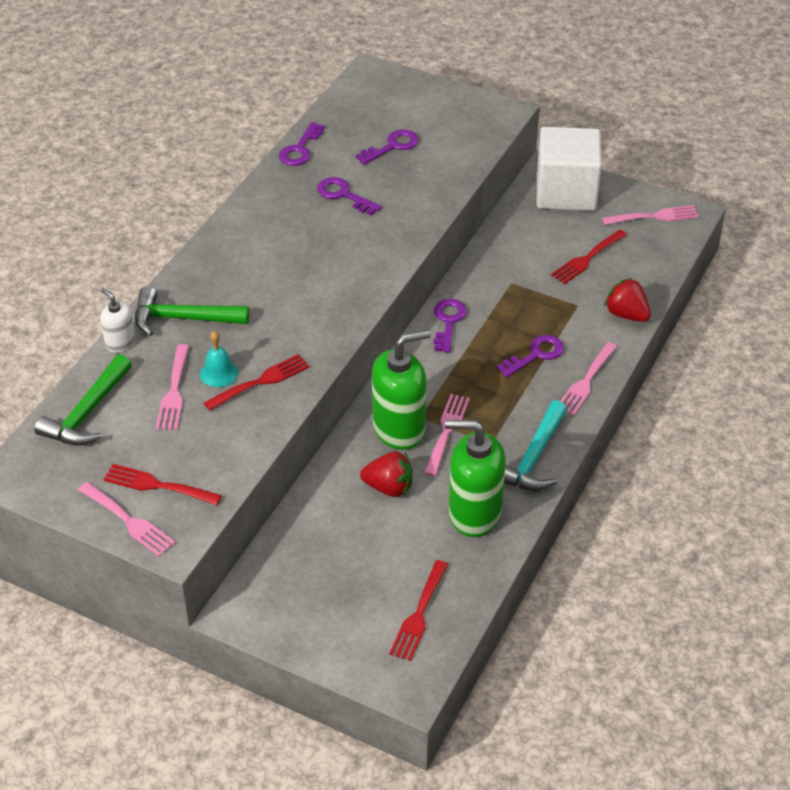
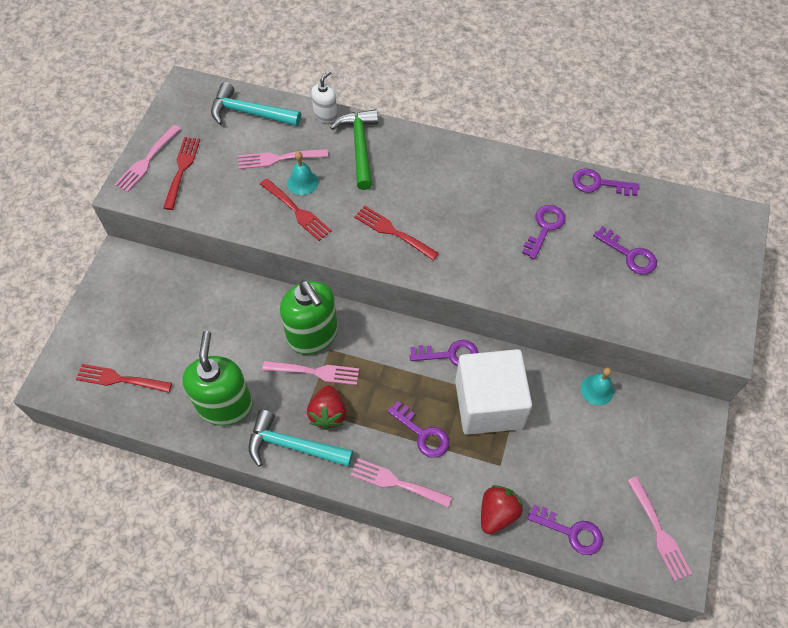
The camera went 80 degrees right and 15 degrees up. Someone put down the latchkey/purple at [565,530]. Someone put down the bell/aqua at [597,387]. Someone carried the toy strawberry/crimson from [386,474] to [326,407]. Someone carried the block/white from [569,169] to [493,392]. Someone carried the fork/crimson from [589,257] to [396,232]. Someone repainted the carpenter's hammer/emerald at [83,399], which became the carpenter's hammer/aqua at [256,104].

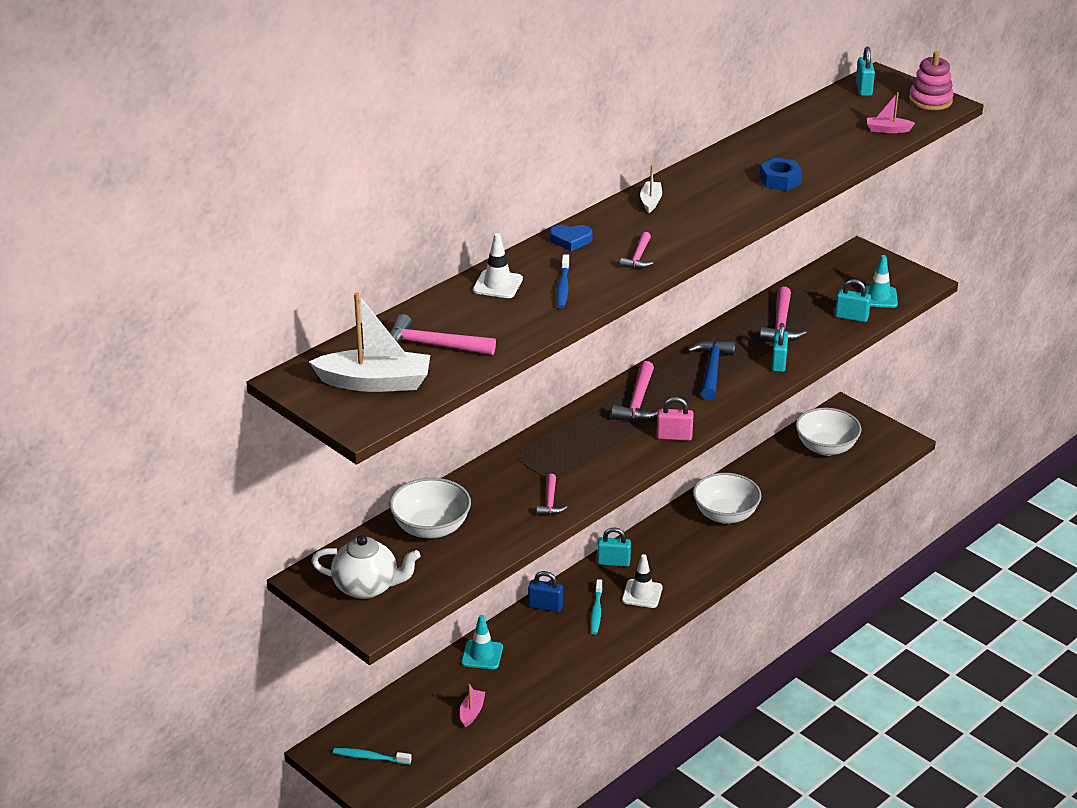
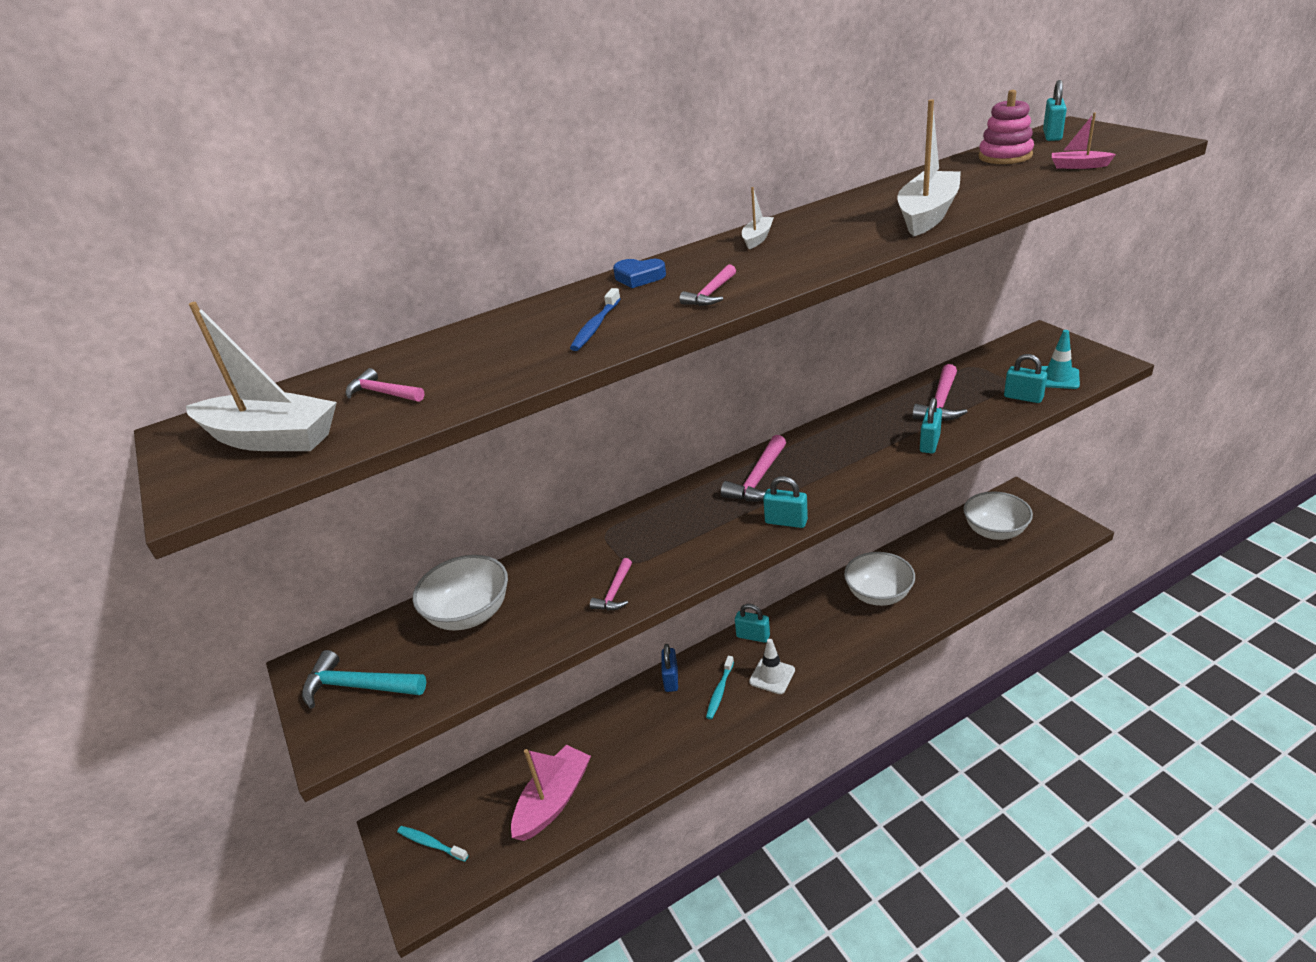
The camera went 20 degrees right and 0 degrees up. Someone took away the traffic cone/aqua at [482,642]. Someone took away the traffic cone/white at [498,265]. Someone took away the carpenter's hammer/royal blue at [711,370]. Someone carried the stacking rings/rose-pink from [931,80] to [1006,127]. Someone swapped the tea pot/white at [365,567] for the carpenter's hammer/aqua at [364,679]. Someone swapped the nut/royal blue at [780,174] for the toy boat/white at [929,167]. Someone repainted the padlock/rose-pink at [675,419], which became the padlock/aqua at [785,502]. Someone rotated the padlock/royal blue at [545,591] by 60 degrees clockwise. Someone scaled the carpenter's hammer/rose-pink at [443,334] by 0.60. Someone scaled the toy boat/rose-pink at [472,705] by 2.07.

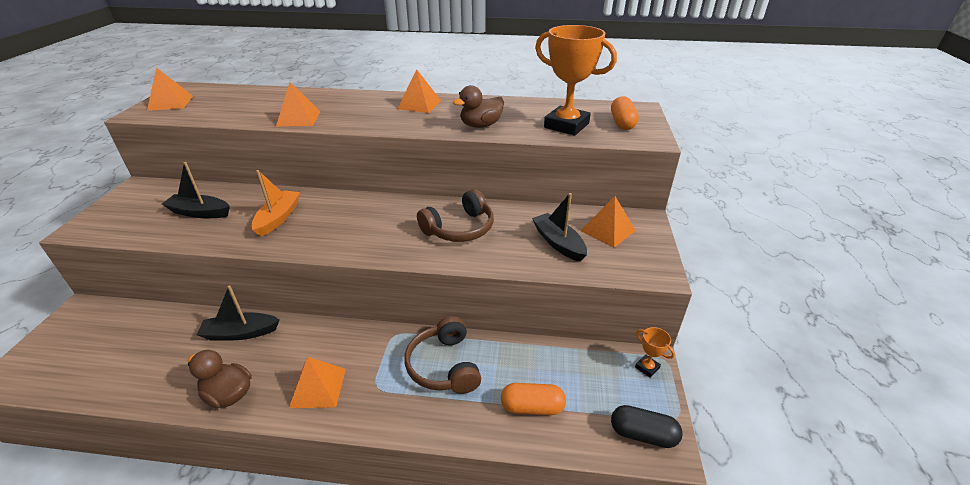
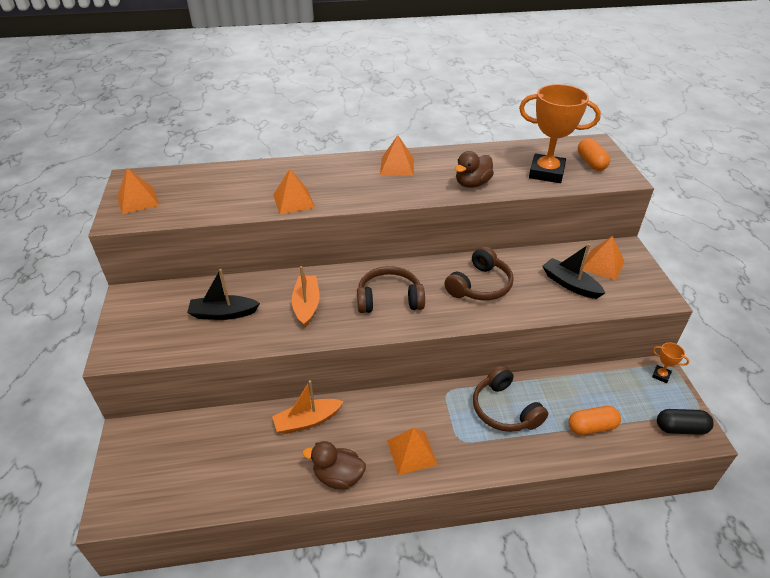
The camera went 15 degrees left and 5 degrees up. Someone put down the over-ear headphones/russet at [391,289]. Someone repainted the toy boat/ebony at [238,313], which became the toy boat/bright orange at [308,407].

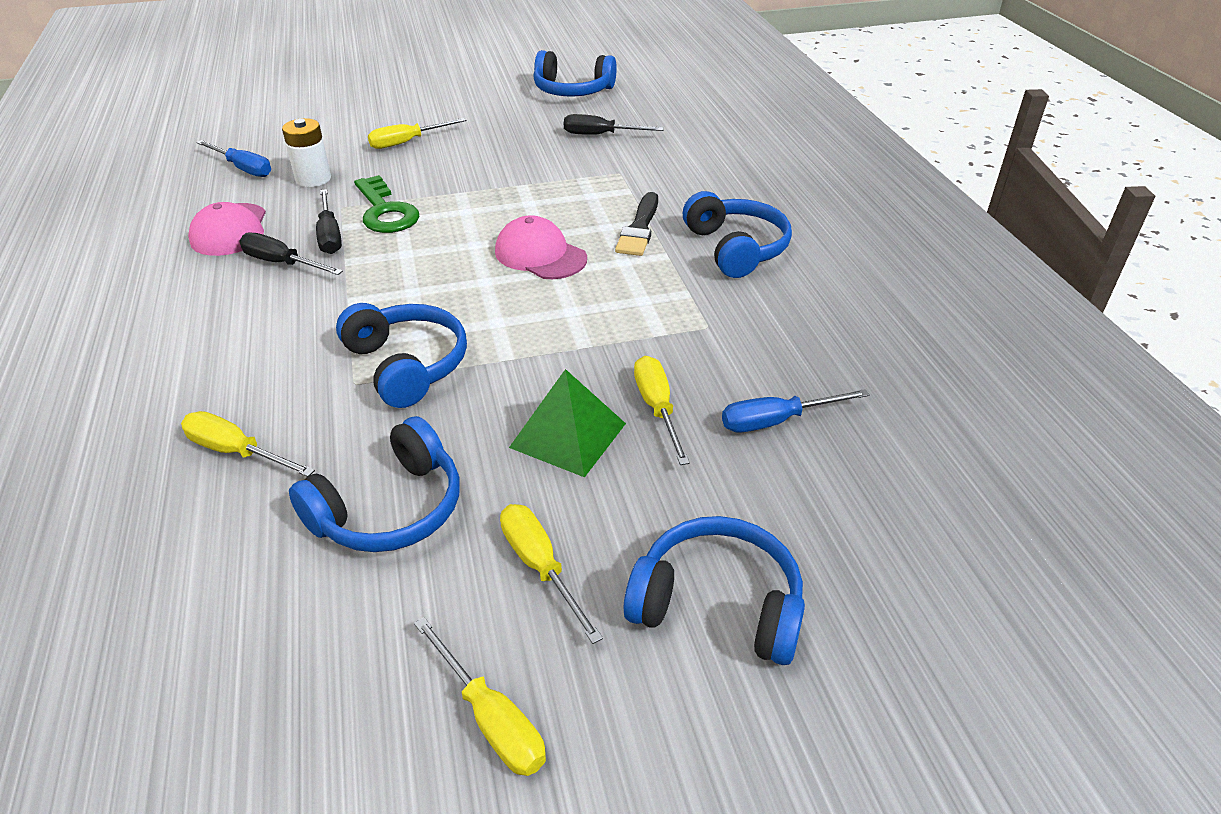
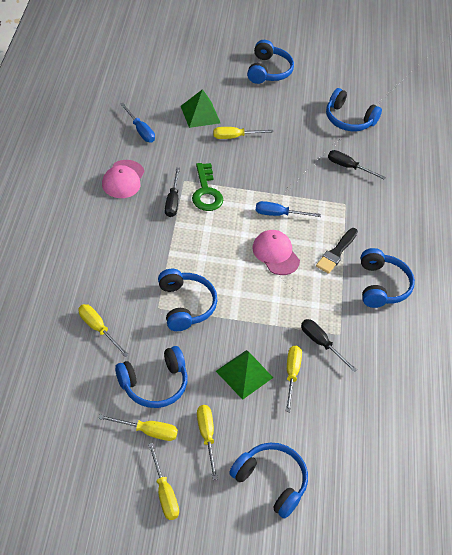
The camera went 15 degrees right and 10 degrees up. Someone took away the AA battery/white at [306,152]. Someone put down the flat screwdriver/bright yellow at [138,427]. Someone put down the pyramid shape/emerald at [200,108]. Someone put down the over-ear headphones/royal blue at [270,62]. Someone carried the flat screwdriver/ebony from [291,253] to [329,345]. Someone carried the flat screwdriver/royal blue from [796,410] to [288,209].

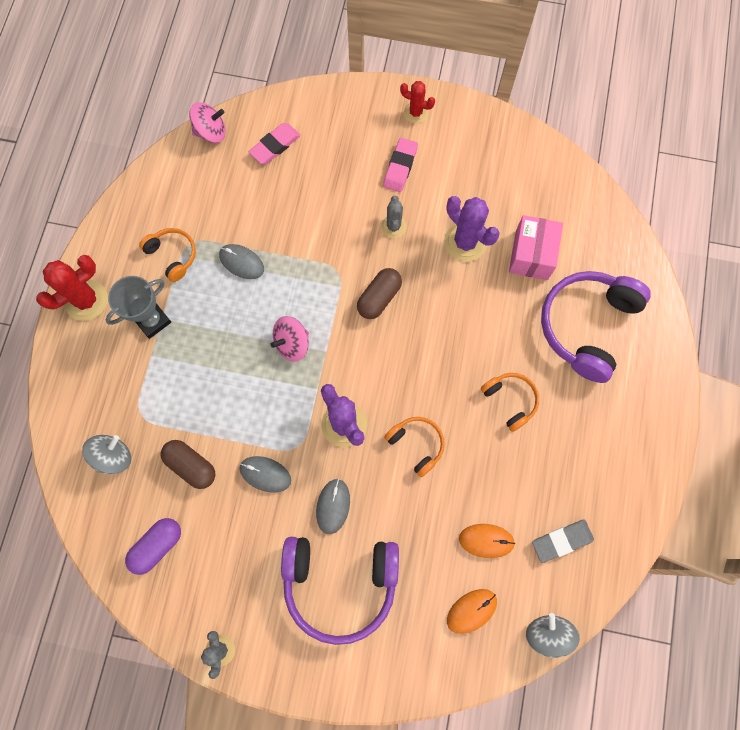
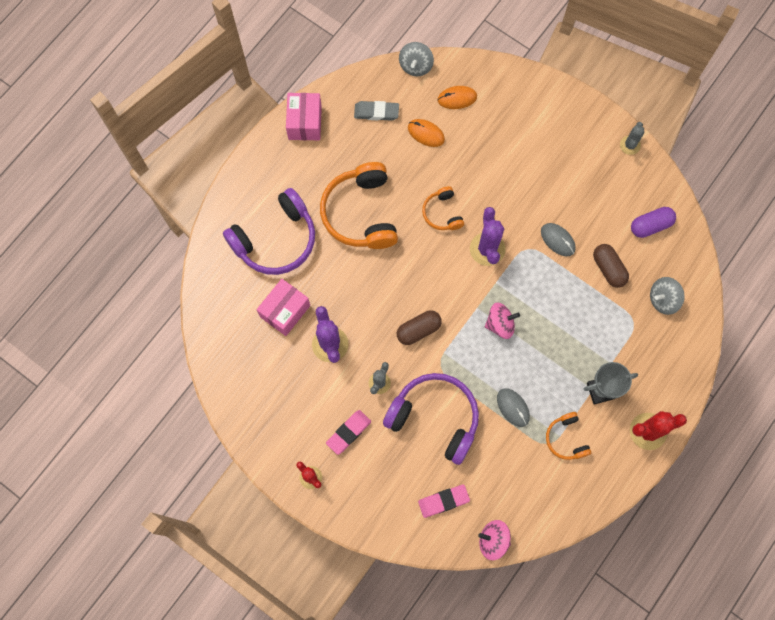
The camera went 155 degrees left and 0 degrees up. Someone took away the PC mouse/gray at [333,506]. Someone put down the box/rose-pink at [304,116]. Someone carried the over-ear headphones/purple from [340,591] to [431,419]. Someone scaled the over-ear headphones/bright orange at [510,402] by 1.96.

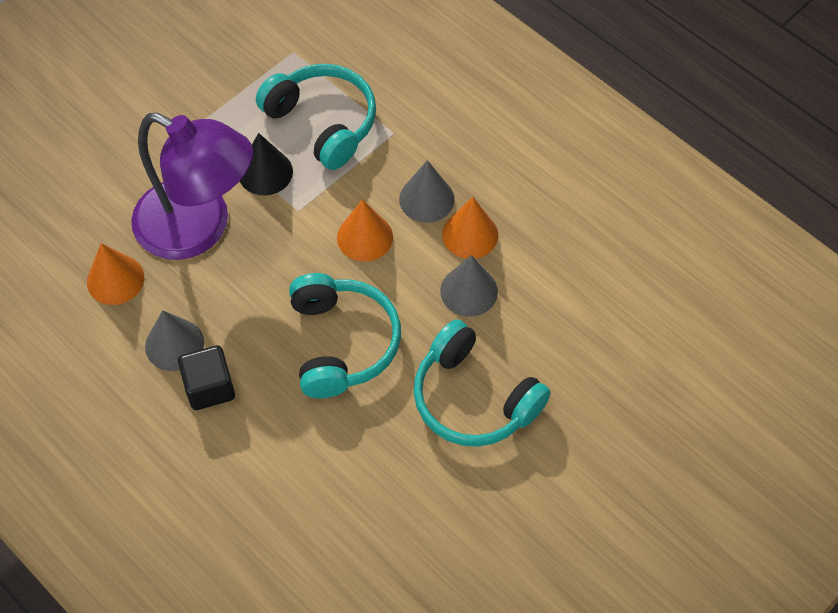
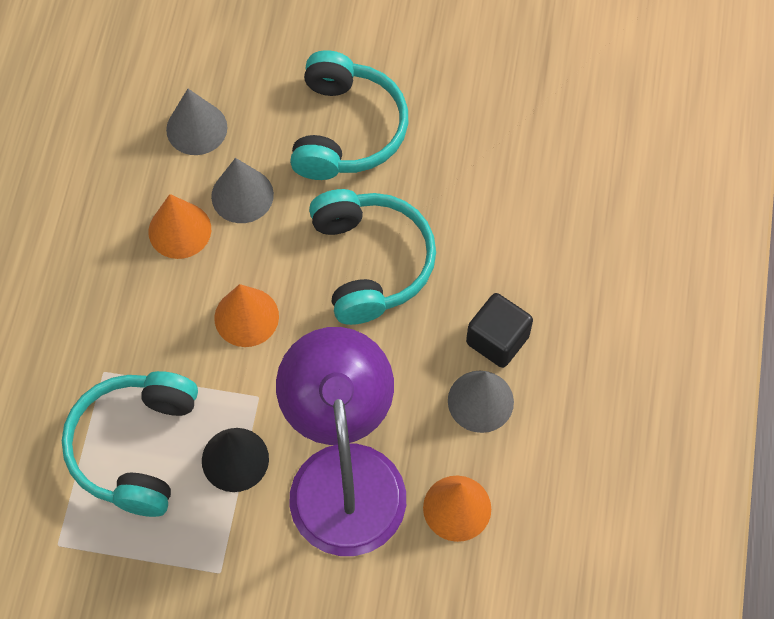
The camera went 125 degrees left and 5 degrees up. Someone carried the solid cone/gray from [426,191] to [197,122]. Someone rotated the over-ear headphones/aqua at [345,335] by 120 degrees clockwise.

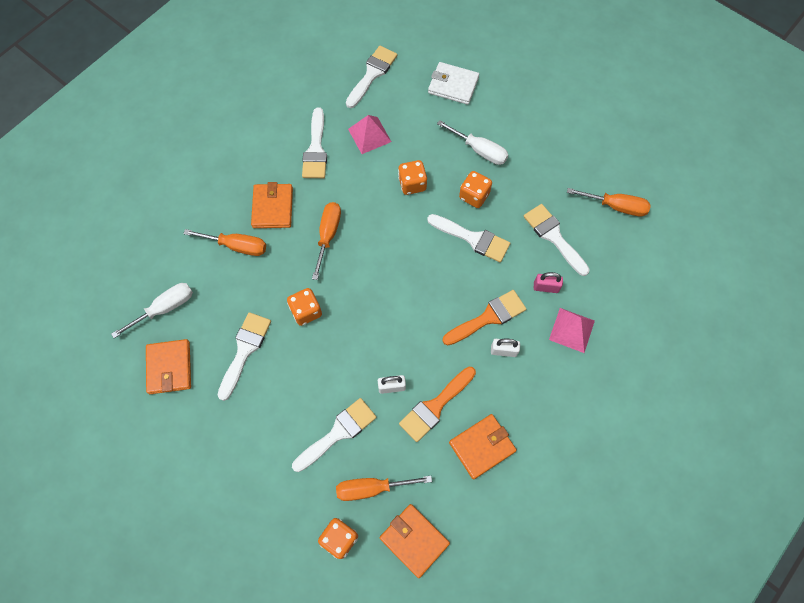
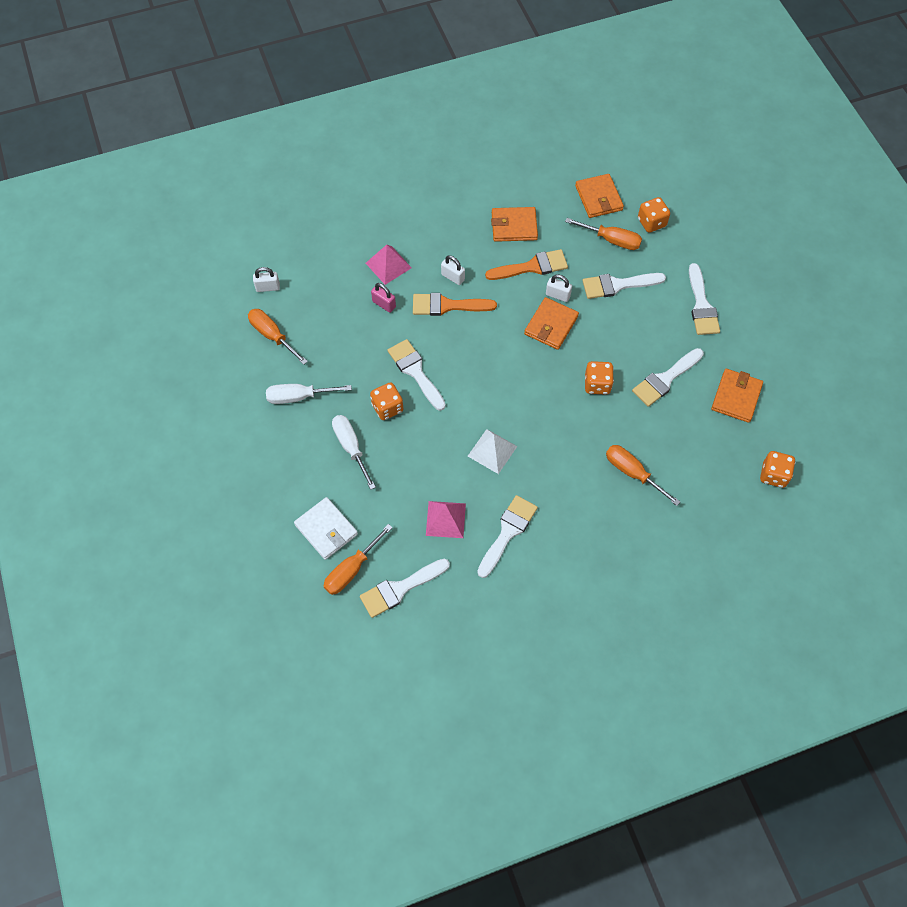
The camera went 150 degrees left and 5 degrees down. Someone put down the padlock/white at [266,279]. Someone put down the pyramid shape/white at [493,451]. Someone carried the flat screwdriver/white from [152,310] to [309,394]. Someone carried the card wallet/bright orange from [272,205] to [551,323]. Someone carried the flat screwdriver/bright orange from [326,241] to [358,559]. Someone carried the dice/bright orange from [412,177] to [777,469]. Someone carried the brush/white from [557,240] to [704,299].

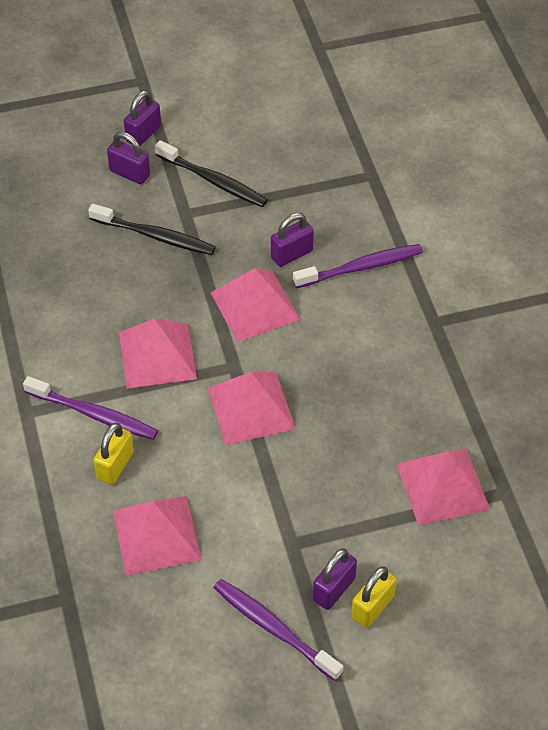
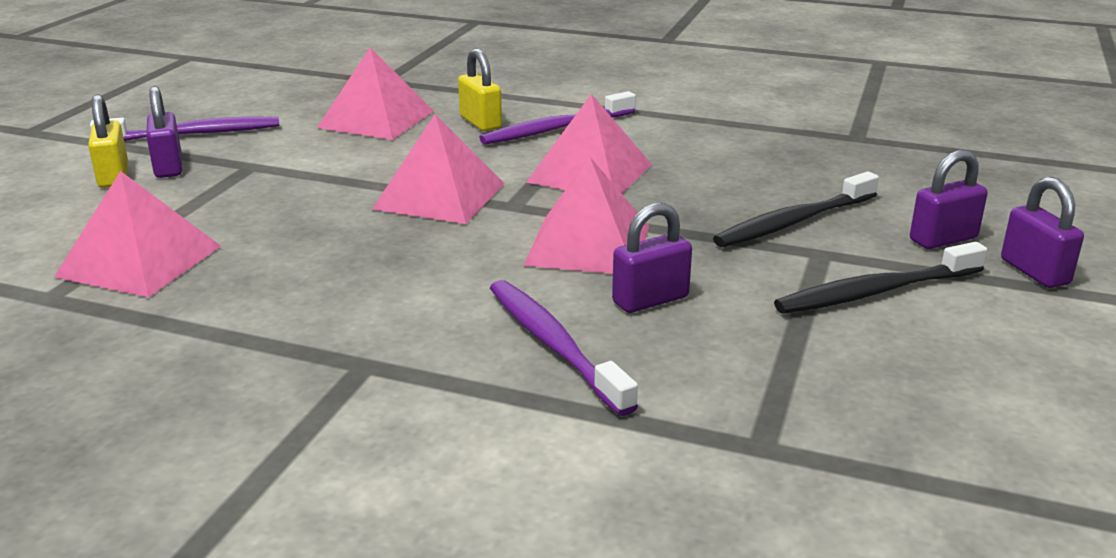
The camera went 125 degrees right and 25 degrees down. Someone rotated the padlock/purple at [292,240] by 60 degrees clockwise. Someone rotated the dental brush/purple at [358,266] by 135 degrees clockwise.

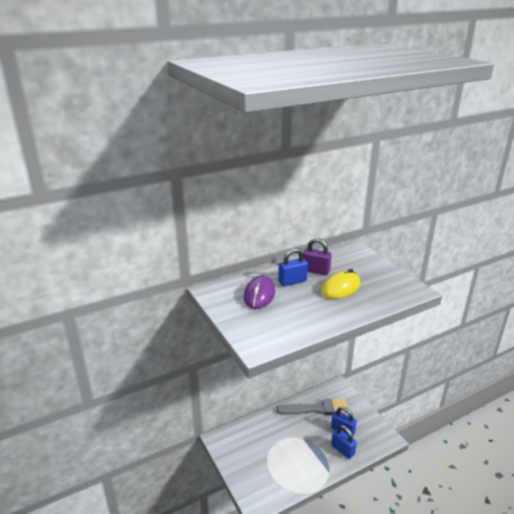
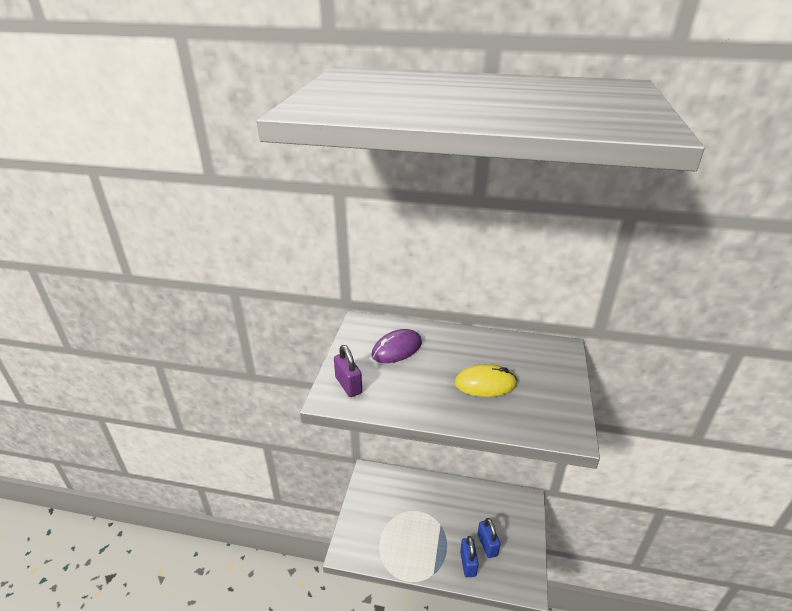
The camera went 40 degrees right and 5 degrees up. Someone took away the brush/gray at [312,406]. Someone took away the padlock/royal blue at [293,267]. Someone carried the padlock/purple from [317,256] to [348,371].

